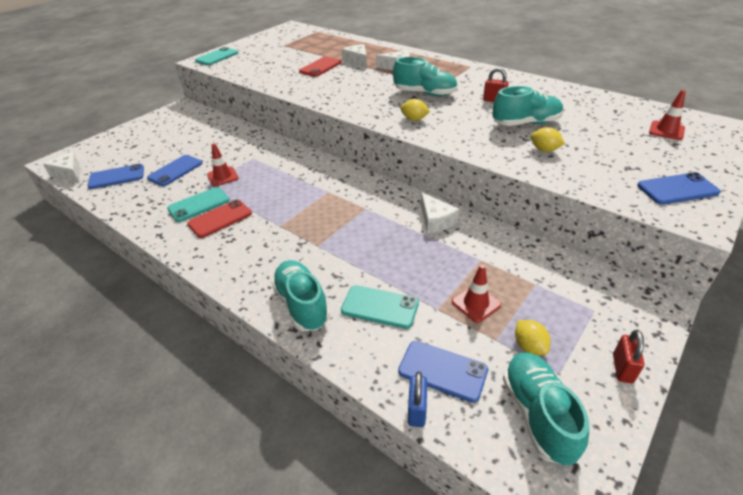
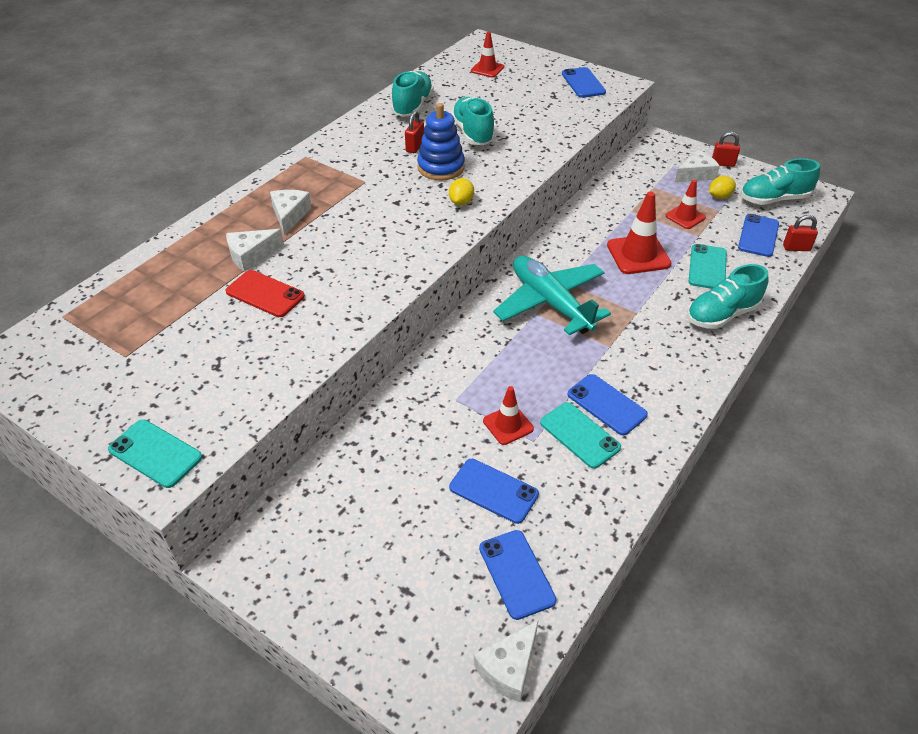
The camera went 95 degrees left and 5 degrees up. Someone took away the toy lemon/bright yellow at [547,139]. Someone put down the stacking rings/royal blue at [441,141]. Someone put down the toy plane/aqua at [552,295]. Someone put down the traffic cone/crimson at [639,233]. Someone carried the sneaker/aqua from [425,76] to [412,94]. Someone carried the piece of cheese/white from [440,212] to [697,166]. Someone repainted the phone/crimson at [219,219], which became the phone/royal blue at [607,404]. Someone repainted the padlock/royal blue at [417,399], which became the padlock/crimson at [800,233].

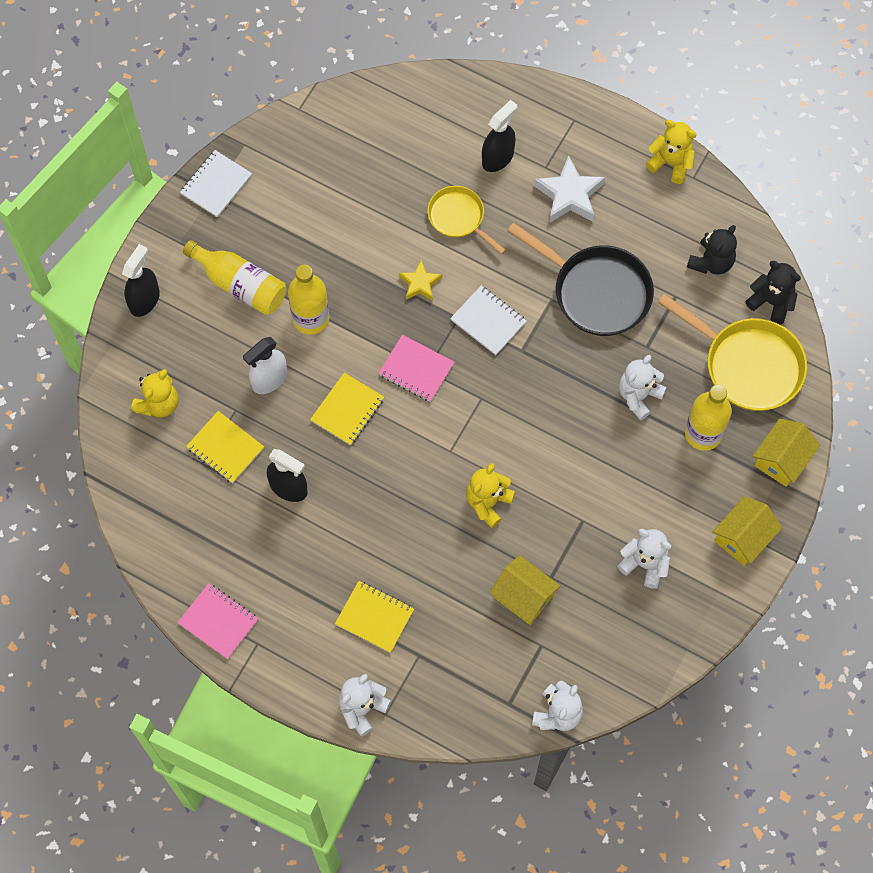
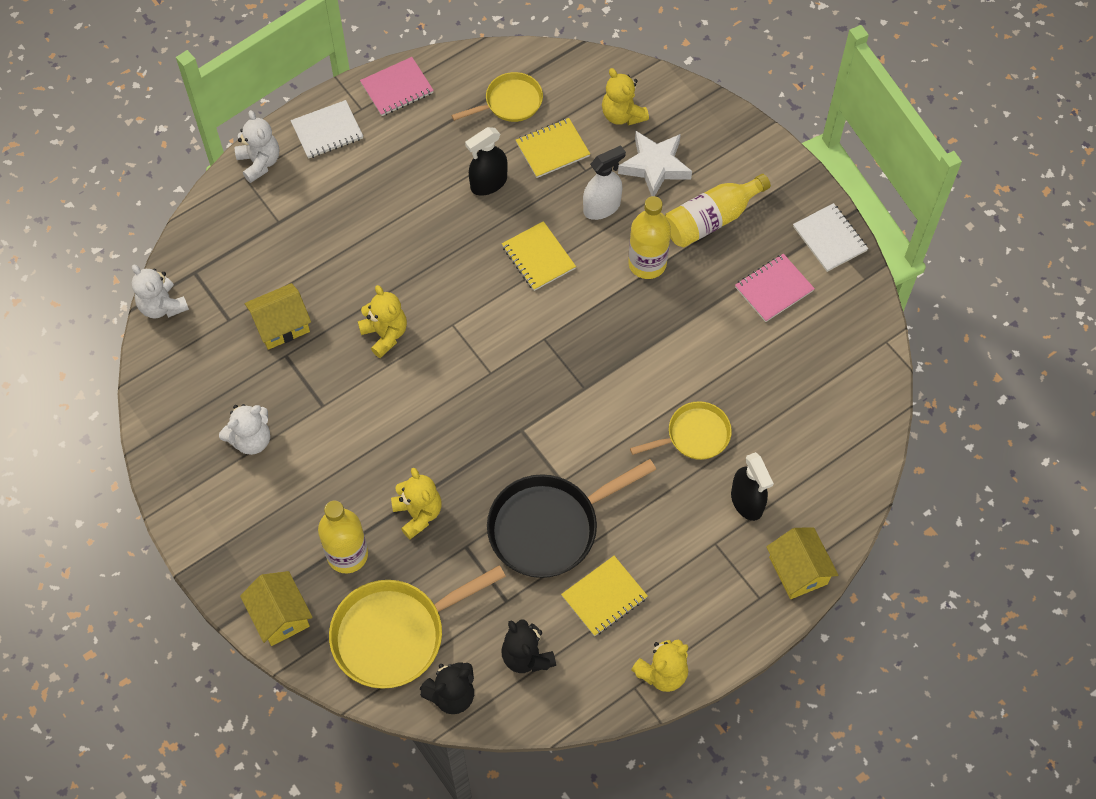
The camera went 115 degrees right and 5 degrees down. Someone took away the spray cleaner/ebony at [141,280]. Someone took away the five-pointed star/bright yellow at [420,280]. Someone put down the frying pan/bright yellow at [497,97]. Someone carried the notebook/bright yellow from [374,617] to [604,596]. Someone carried the notebook/rose-pink from [416,368] to [775,288]. Someone carried the notebook/white from [488,320] to [327,129]. Someone carried the five-pointed star/white from [569,189] to [655,163]. Someone carried the cottage/bright yellow from [747,531] to [802,563]. Someone repainted the stuffed bear/white at [643,387], which became the stuffed bear/bright yellow at [416,503]. Someone rotated the spray cleaner/white at [265,365] by 75 degrees clockwise.

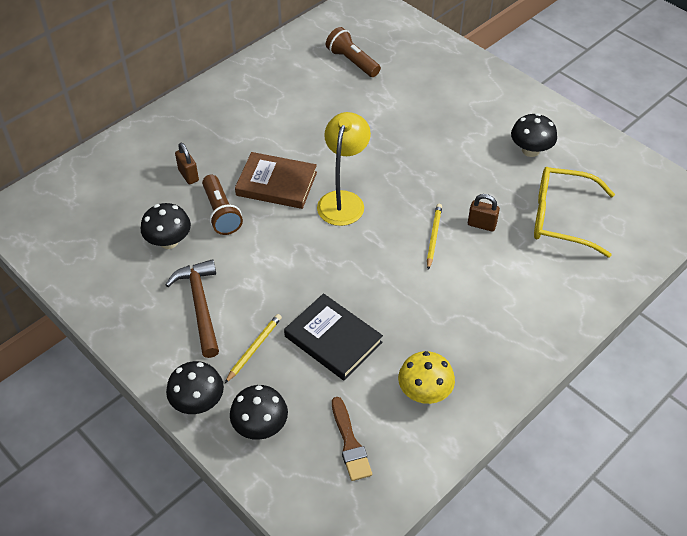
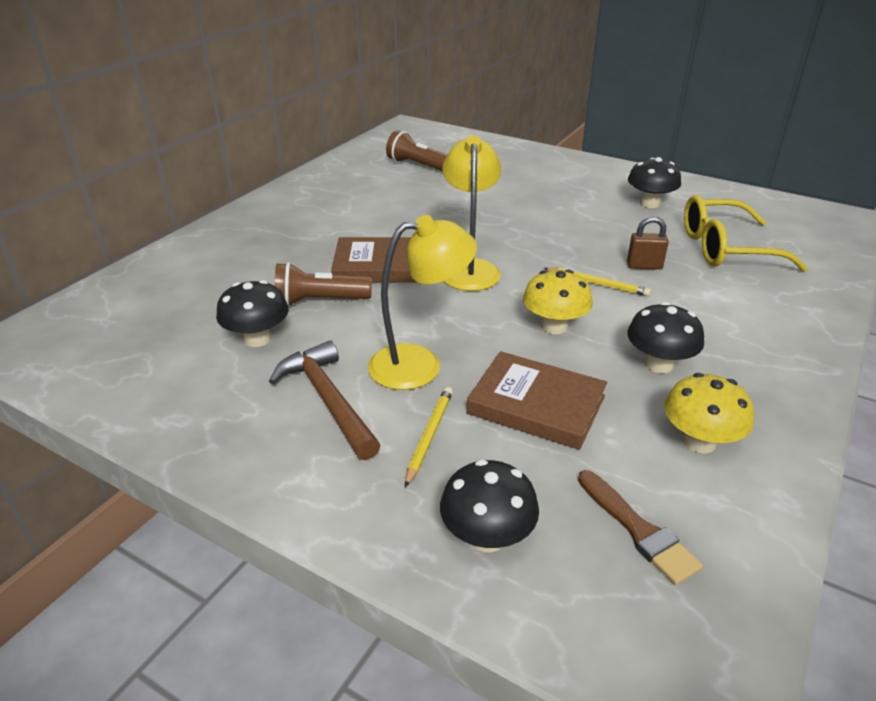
The camera went 15 degrees left and 15 degrees down. Someone took away the padlock/russet at [187,164]. Someone put down the reading lamp/bright yellow at [422,302]. Someone put down the fungus/bright yellow at [558,301]. Someone carried the fungus/ebony from [195,387] to [665,337]. Someone repainted the book/ebony at [333,336], which became the book/russet at [536,400]. Someone rotated the torch/russet at [222,205] by 120 degrees clockwise. Someone rotated the wooden pencil/bright yellow at [434,237] by 120 degrees clockwise.

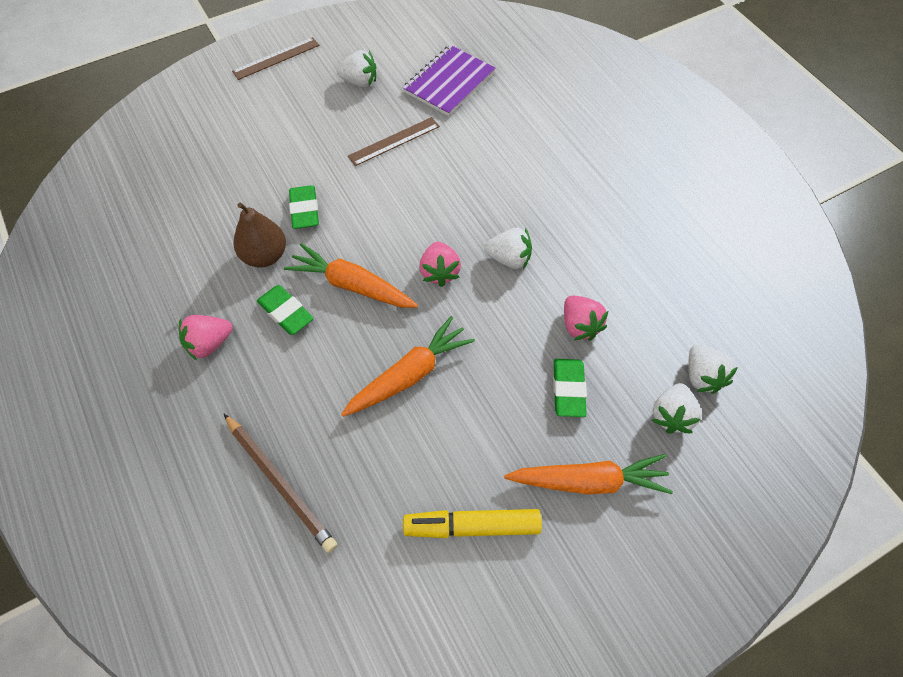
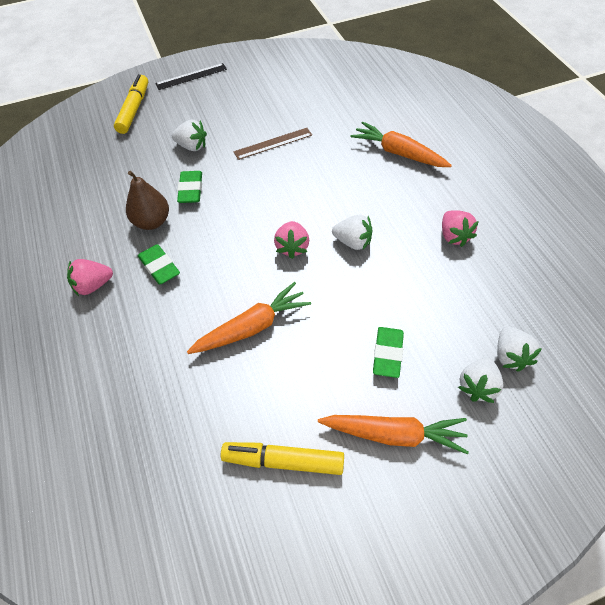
The camera went 10 degrees right and 5 degrees down. Someone took away the wooden pencil/russet at [280,483]. Someone took away the notebook/purple at [449,80]. Someone put down the marker/bright yellow at [131,104]. Someone carried the root vegetable/bright orange from [351,275] to [401,144]. Someone carried the toy strawberry/white from [356,68] to [189,135]. Someone carried the toy strawberry/rose-pink from [586,318] to [460,228]. Someone repainted the measuring stick/russet at [276,58], which became the measuring stick/ebony at [191,76].

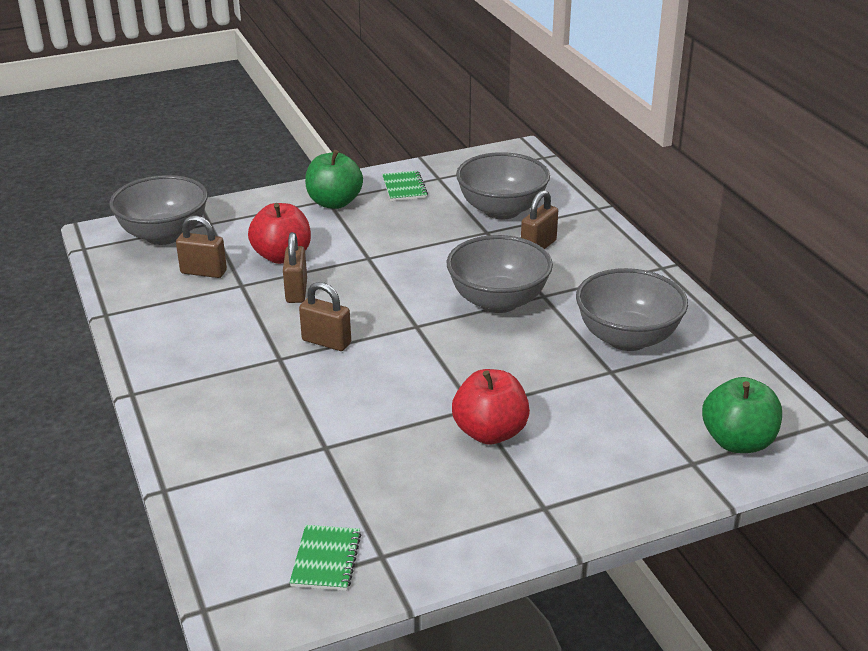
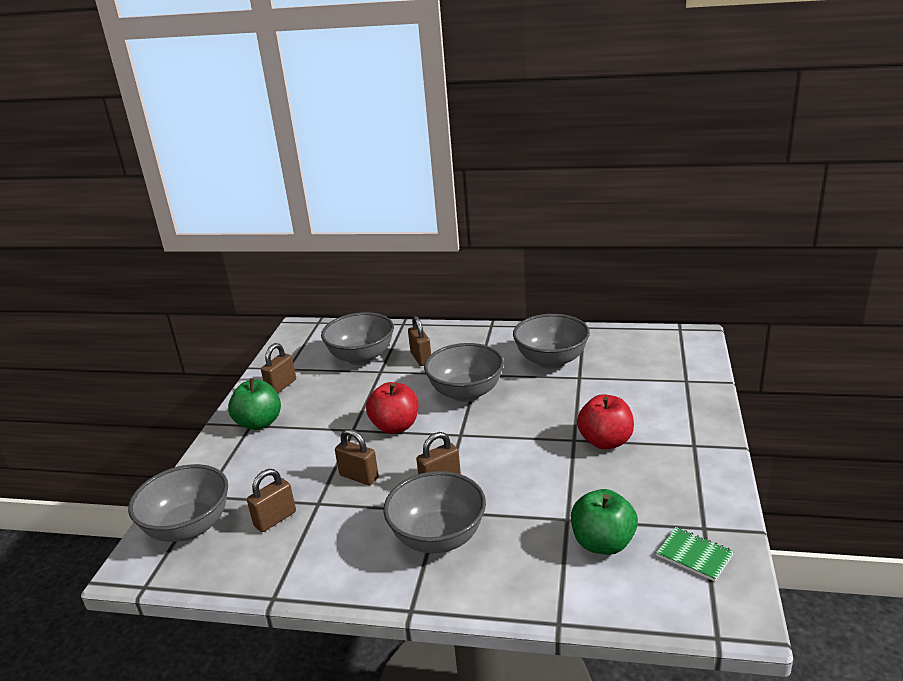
The camera went 55 degrees left and 5 degrees down. Someone put down the serving bowl/gray at [434,512]. Someone carried the apple fruit/crimson from [279,233] to [392,408]. Someone carried the apple fruit/emerald from [742,415] to [604,522]. Someone swapped the notebook/emerald at [405,185] for the padlock/russet at [278,368].

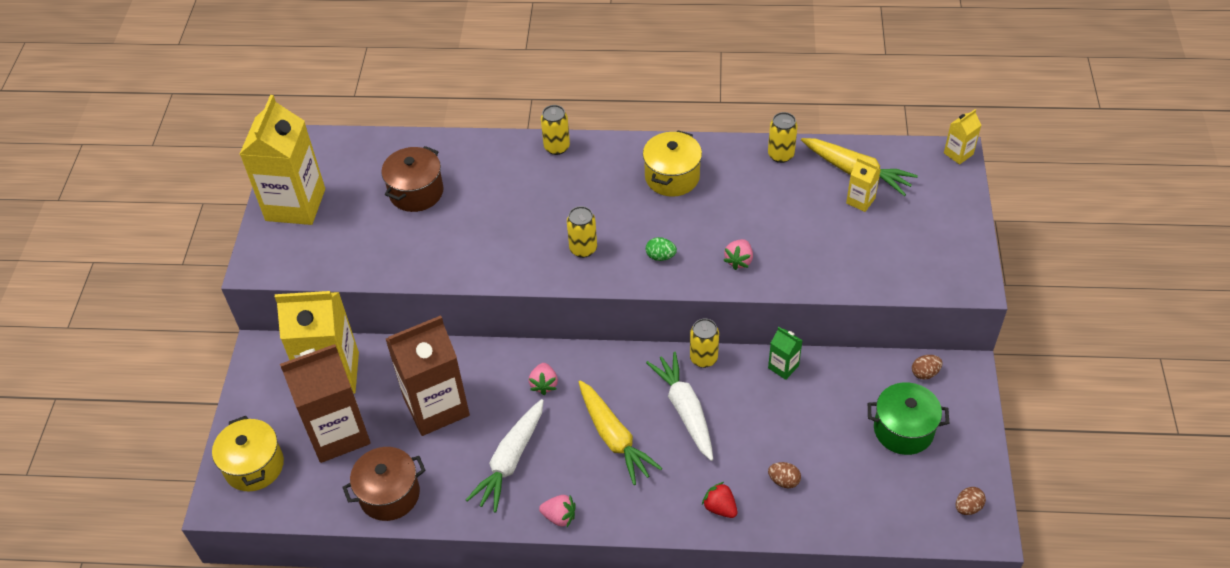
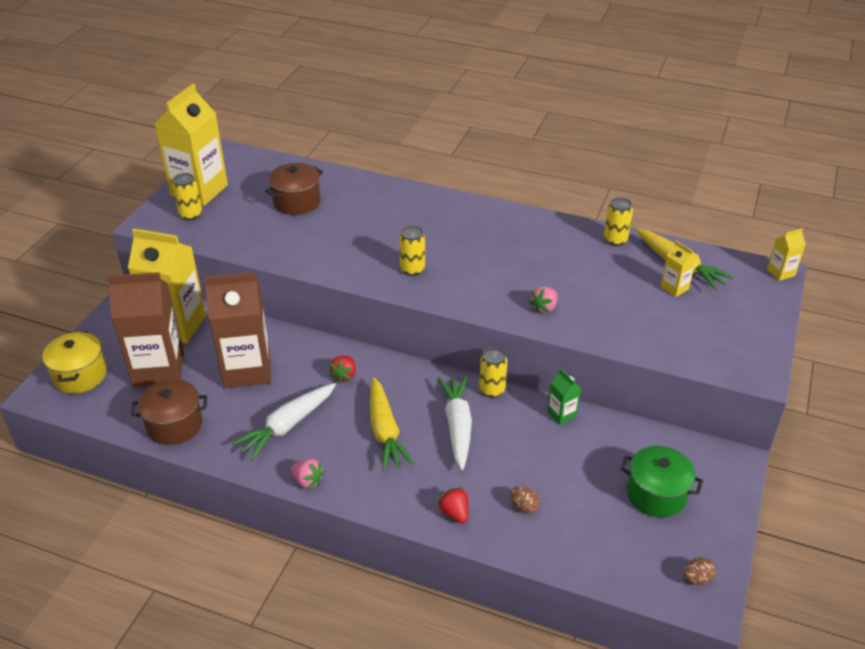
The camera went 15 degrees right and 10 degrees down. Someone took away the stockpot/bright yellow at [672,164]. Someone took away the egg shape/emerald at [661,249]. Someone took away the egg shape/russet at [927,367]. Someone carried the soda can/bright yellow from [555,130] to [187,196]. Someone repainted the toy strawberry/rose-pink at [543,379], which became the toy strawberry/crimson at [342,369].

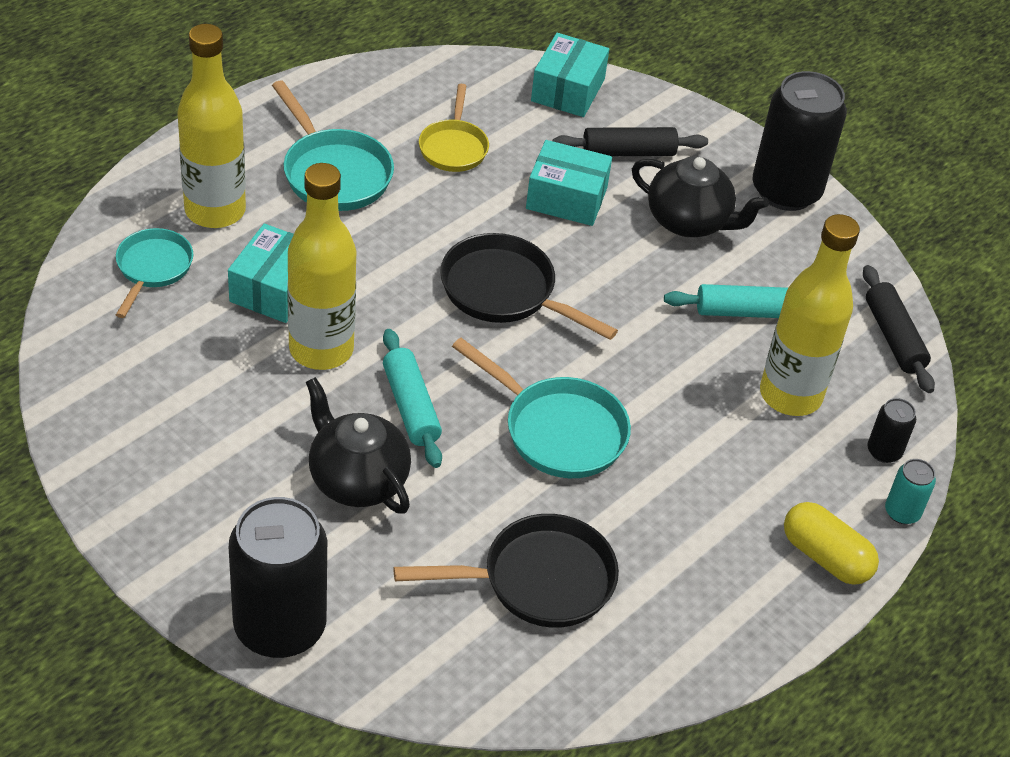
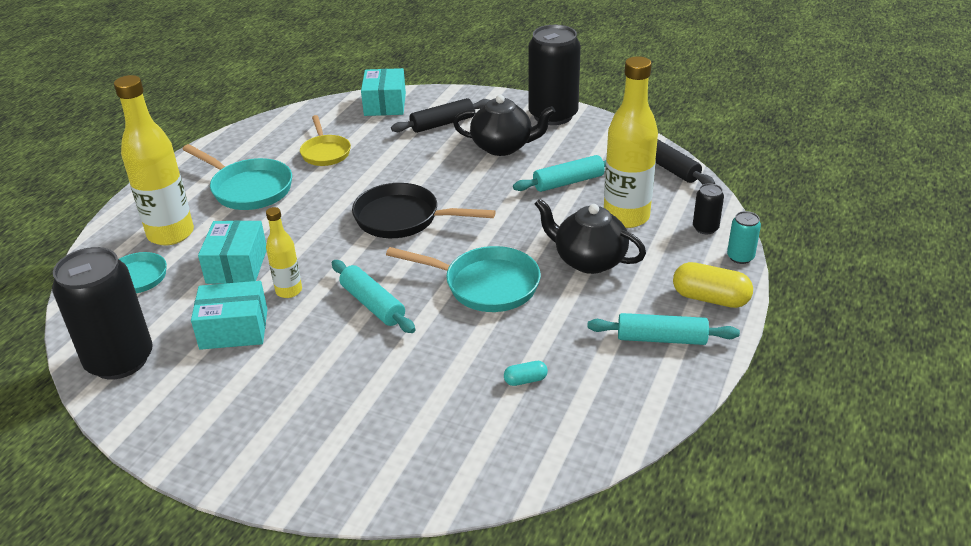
The camera went 15 degrees left and 10 degrees down. Someone put down the pastry roller/aqua at [663,329]. Someone carried the soda can/ebony from [278,577] to [102,313]. Someone carried the tea pot/ebony from [358,445] to [590,236]. Someone carried the box/aqua from [569,183] to [229,315]. Someone swapped the frying pan/ebony at [506,571] for the pill shape/aqua at [526,373]. Someone scaled the bottle/bright yellow at [321,266] by 0.53.

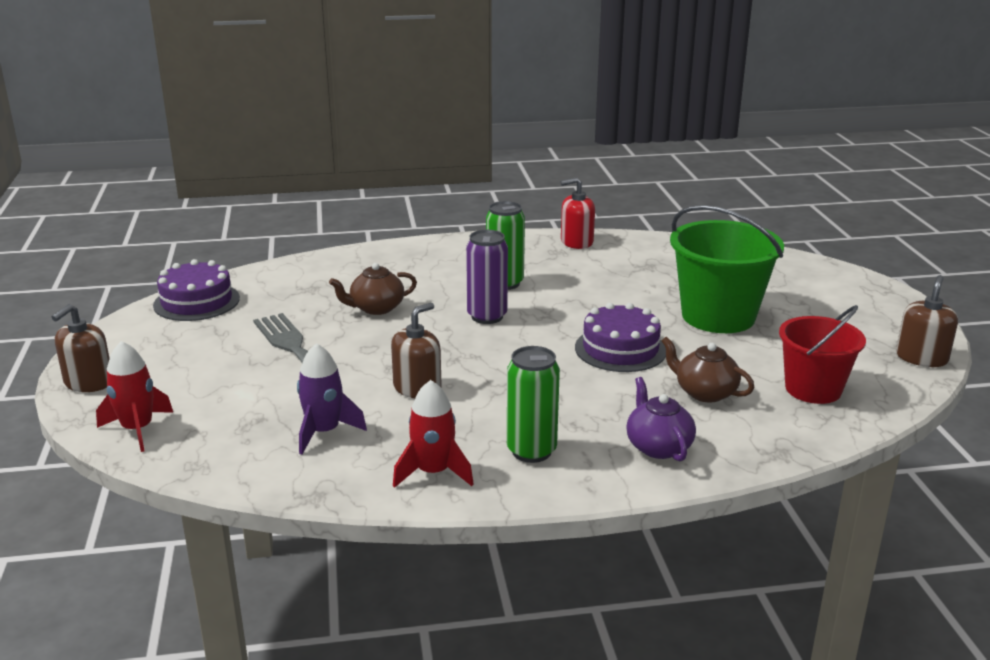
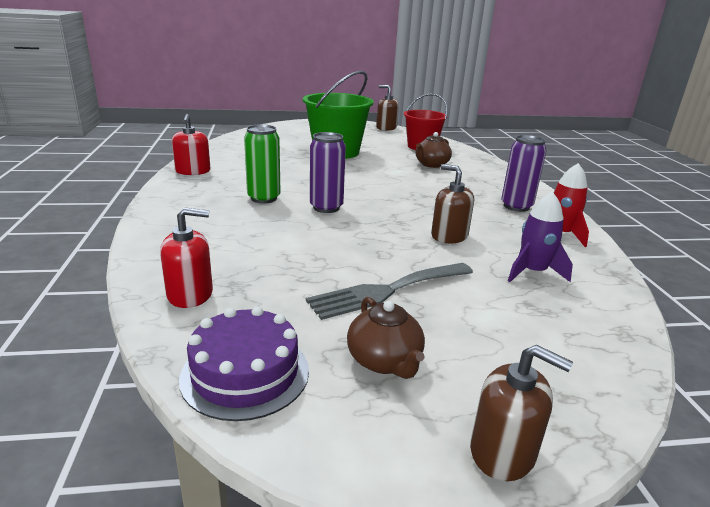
The camera went 90 degrees left and 0 degrees up. Someone took away the toy rocket/crimson at [134,396]. Someone took away the layer cake/purple at [620,337]. Someone took away the tea pot/purple at [661,419]. Someone put down the soap dispenser/crimson at [186,258]. Someone carried the tea pot/russet from [373,289] to [386,338]. Someone repainted the soda can/emerald at [533,404], which became the soda can/purple at [523,173].

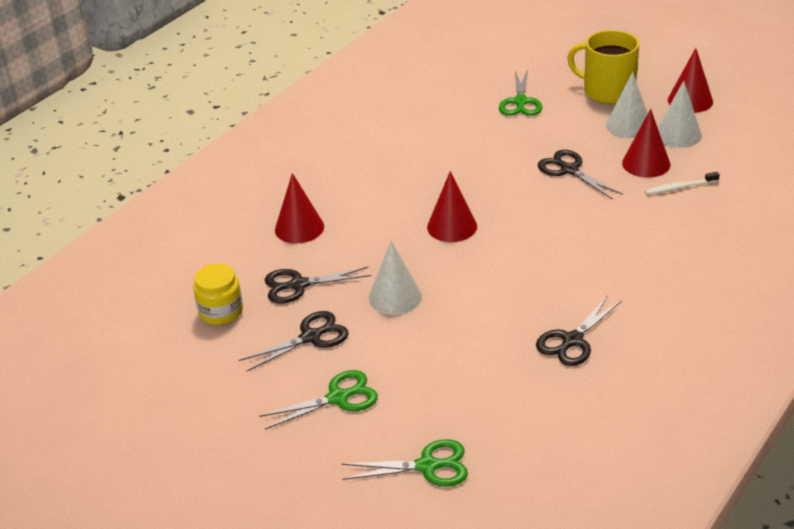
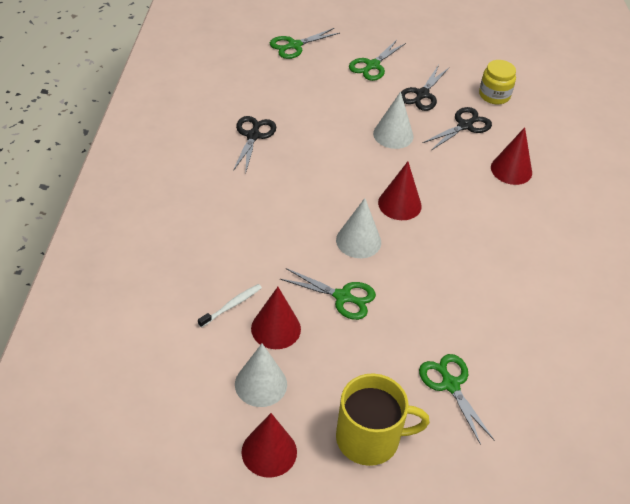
The camera went 145 degrees right and 10 degrees up. Someone carried the solid cone/white from [627,105] to [358,228]. Someone repainted the shears/ebony at [580,175], which became the shears/emerald at [328,294].

